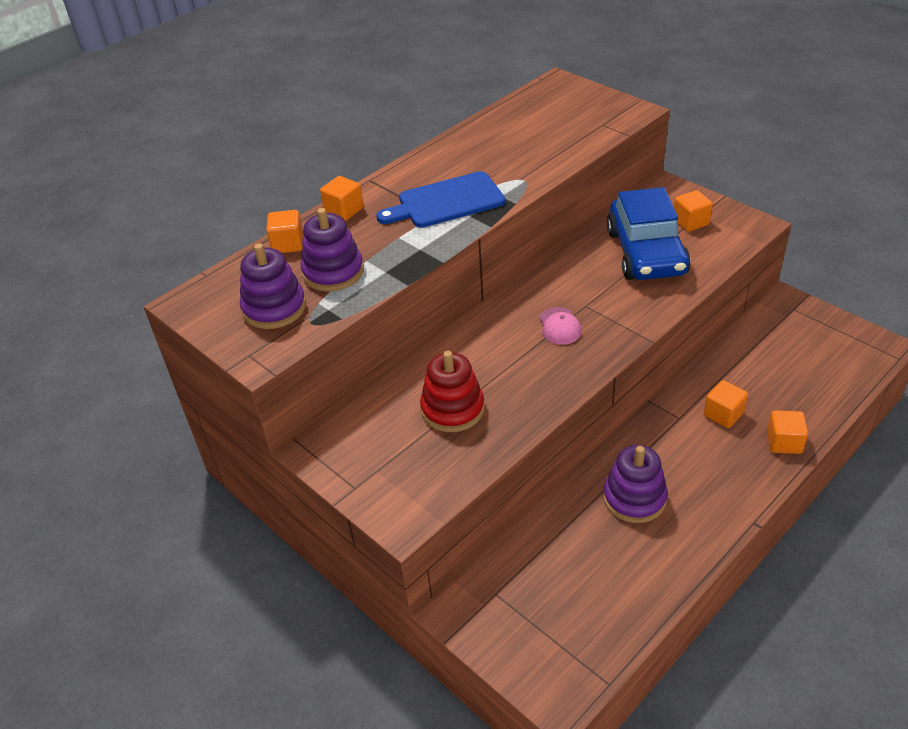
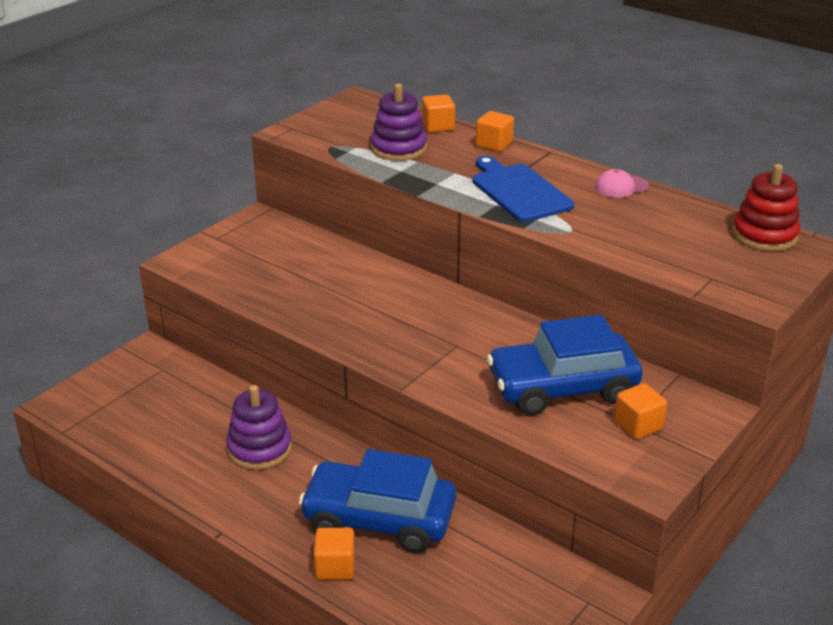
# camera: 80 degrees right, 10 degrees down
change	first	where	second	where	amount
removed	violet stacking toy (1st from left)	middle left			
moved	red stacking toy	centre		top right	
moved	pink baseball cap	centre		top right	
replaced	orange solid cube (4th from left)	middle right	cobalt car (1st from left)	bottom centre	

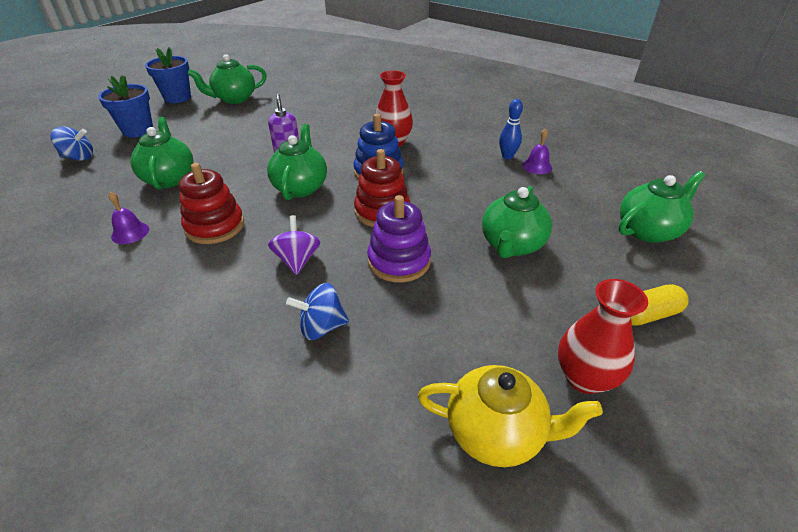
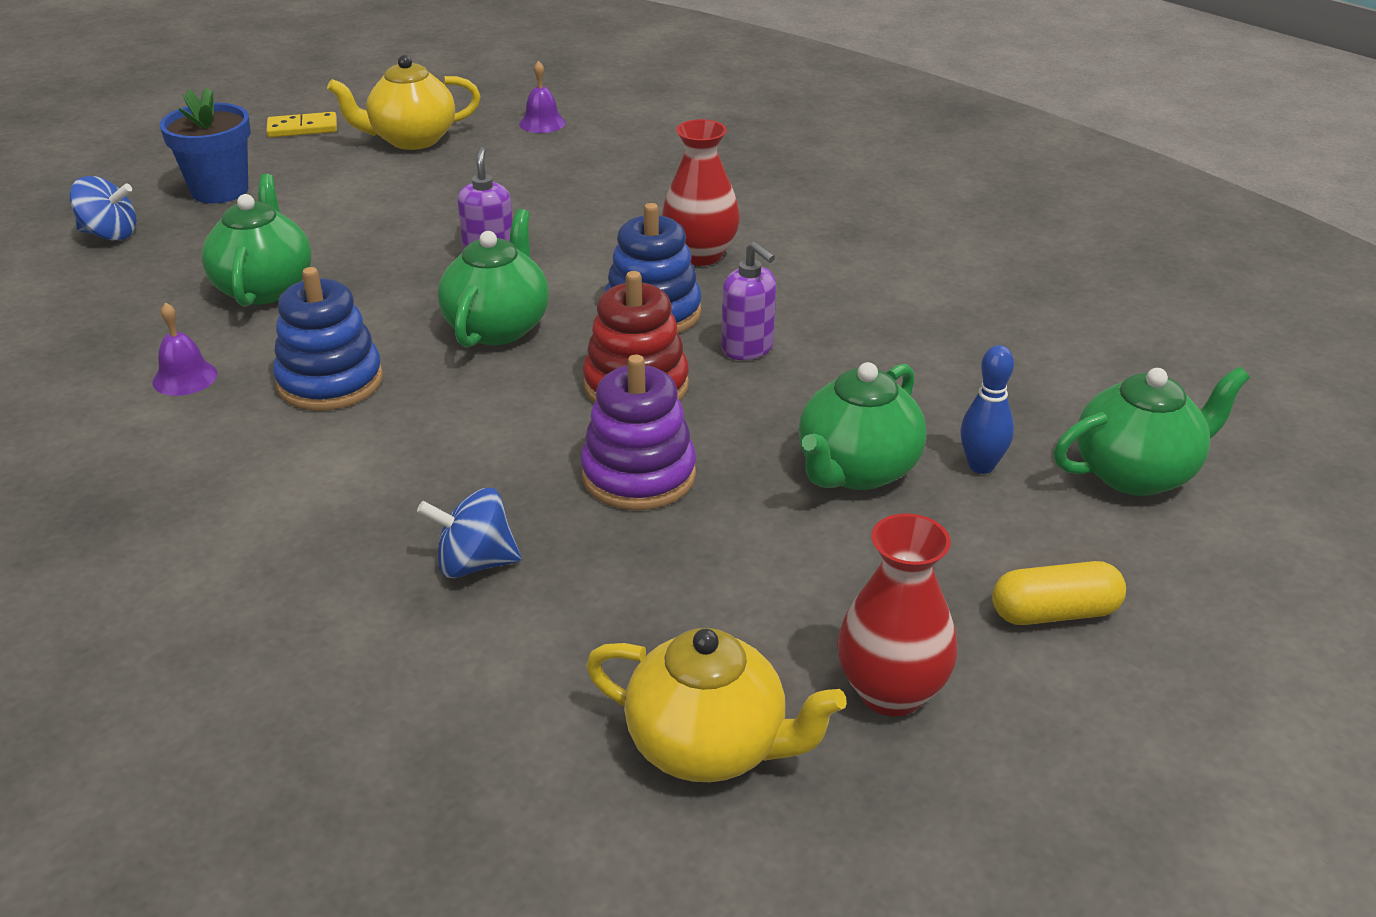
# camera: 10 degrees right, 5 degrees down
change	first	where	second	where	amount
removed	violet toy top	centre			
added			violet soap dispenser (2nd from left)	top centre	
moved	cobalt bowling pin	top centre		middle right	
moved	violet school bell (2nd from left)	top right		top centre	
replaced	cobalt flower pot (2nd from left)	top left	golden domino piece	top left	
recoloured	red stacking toy (1st from left)	middle left	cobalt stacking toy (1st from left)	middle left	
recoloured	emerald china teapot (2nd from left)	top left	golden china teapot (1st from left)	top left	

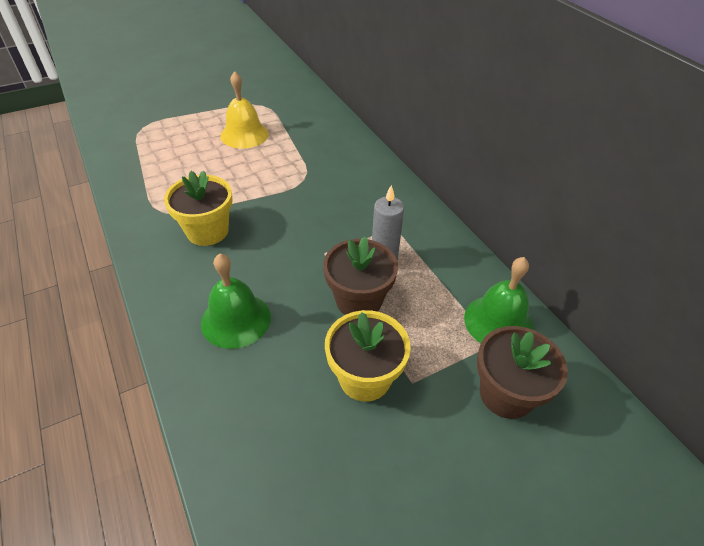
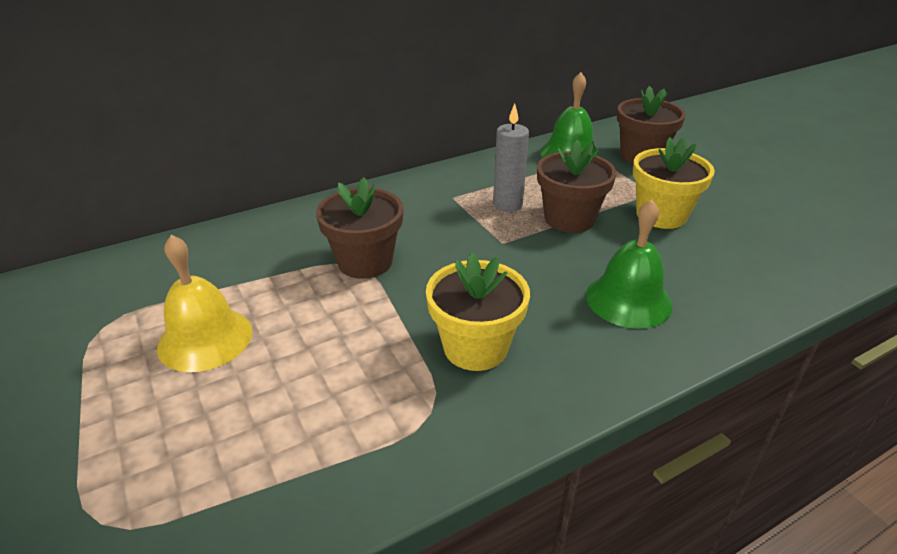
# camera: 90 degrees left, 10 degrees down
change	first	where	second	where	amount
added			russet flower pot (1st from left)	centre	

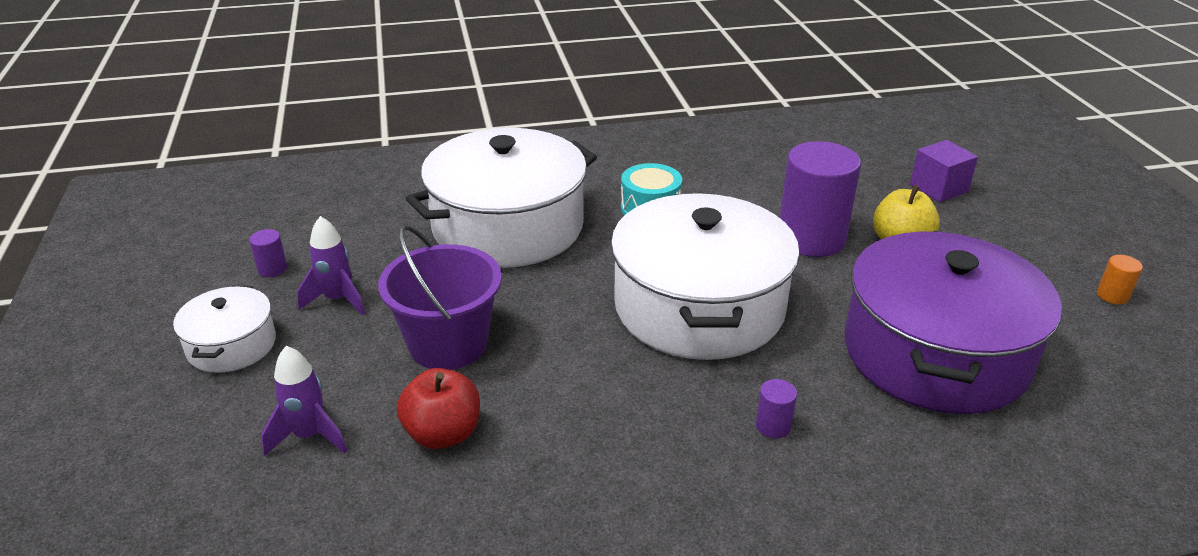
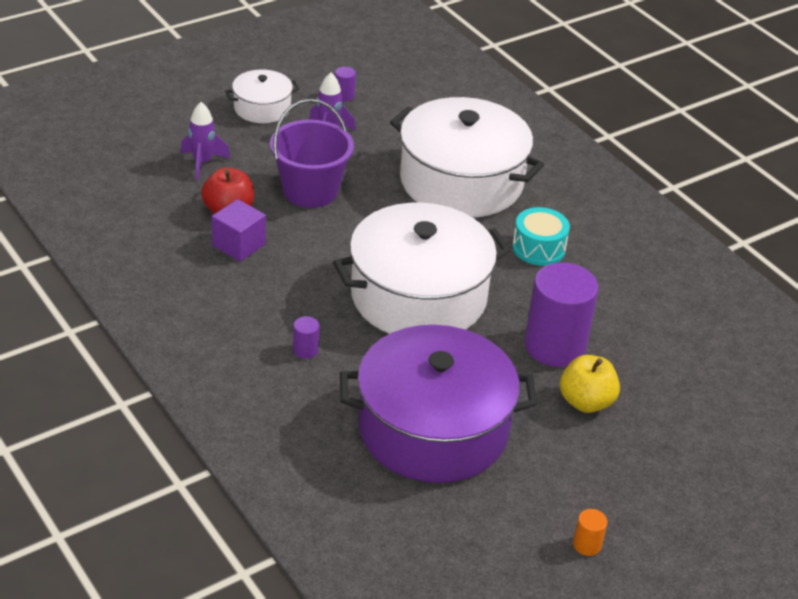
# camera: 65 degrees right, 5 degrees up
change	first	where	second	where	amount
moved	violet solid cube	top right		middle left	

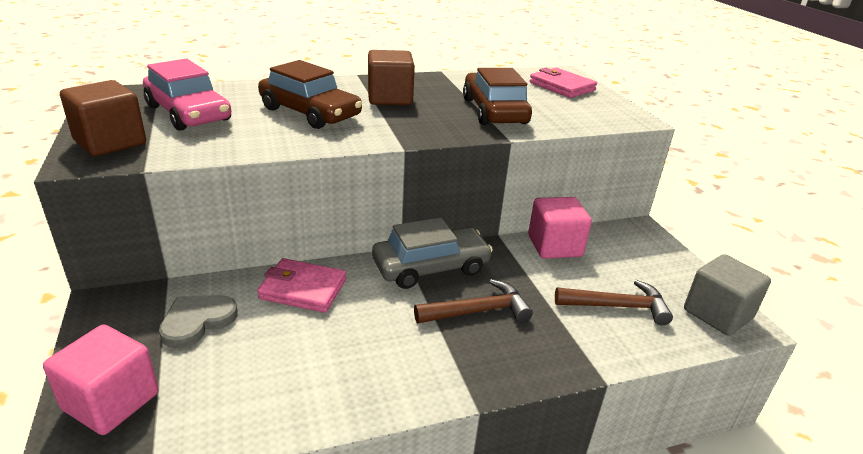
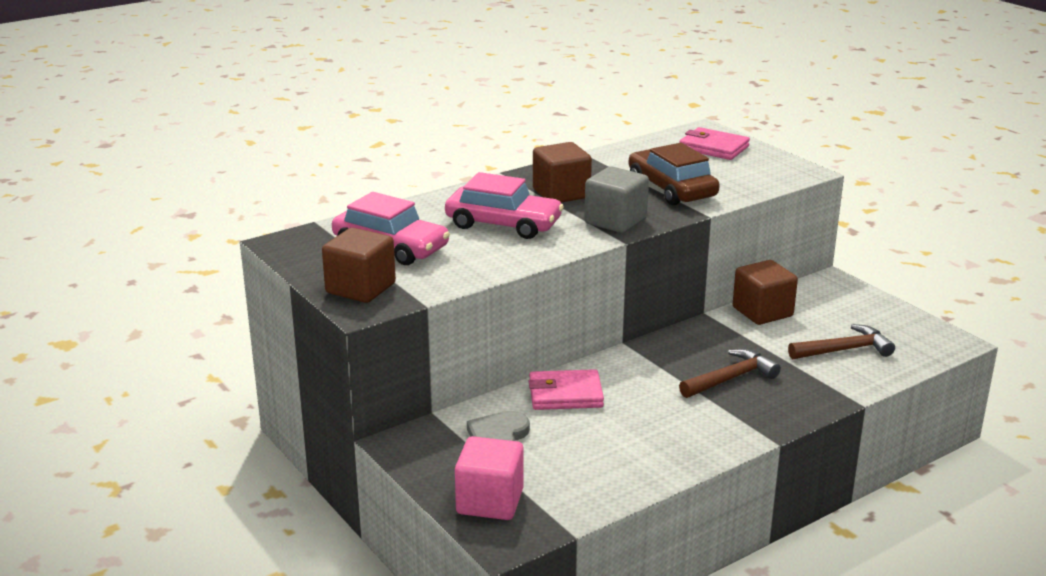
# camera: 15 degrees left, 5 degrees down
change	first	where	second	where	amount
removed	grey car	centre			
moved	grey solid cube	middle right		centre	
recoloured	russet car (1st from left)	top centre	pink car (2nd from left)	centre	
recoloured	pink solid cube (2nd from left)	centre	russet solid cube (3rd from left)	middle right	

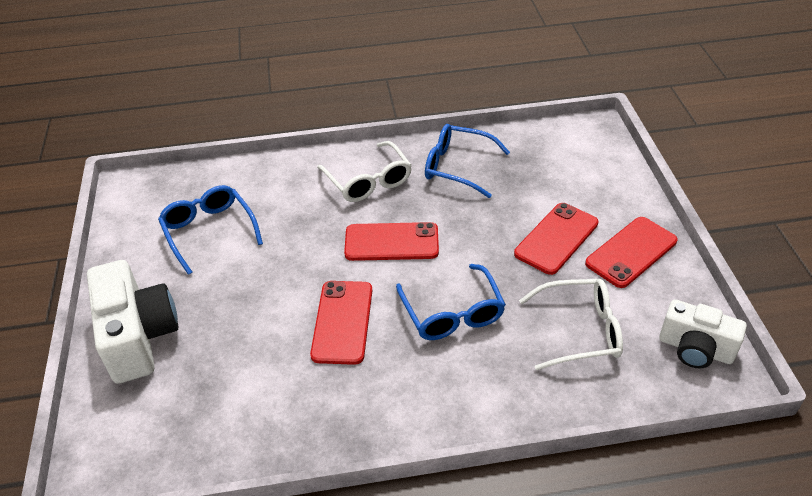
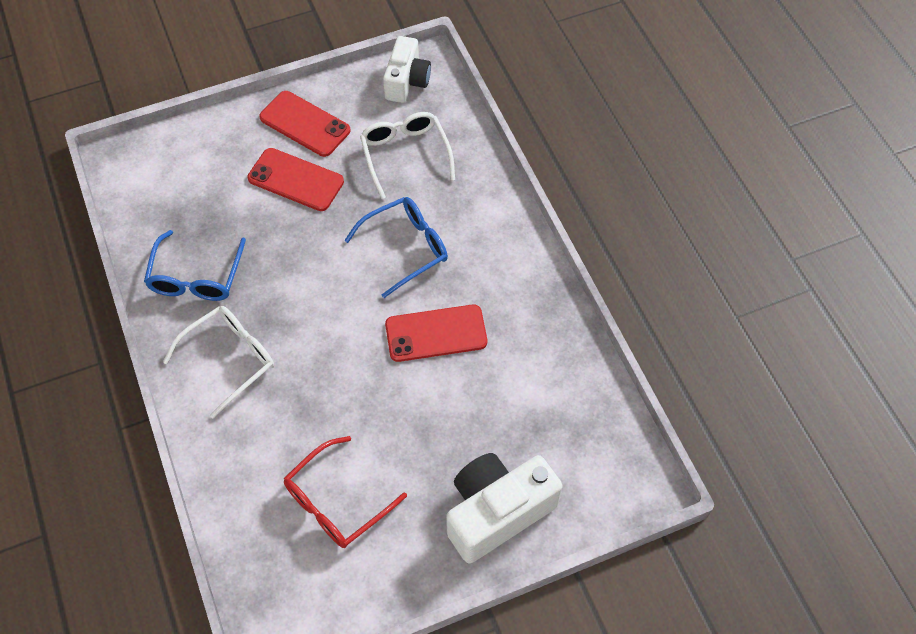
# camera: 105 degrees left, 15 degrees up
change	first	where	second	where	amount
removed	red smartphone (2nd from left)	centre			
recoloured	cobalt eyeglasses (1st from left)	middle left	red eyeglasses	bottom centre	

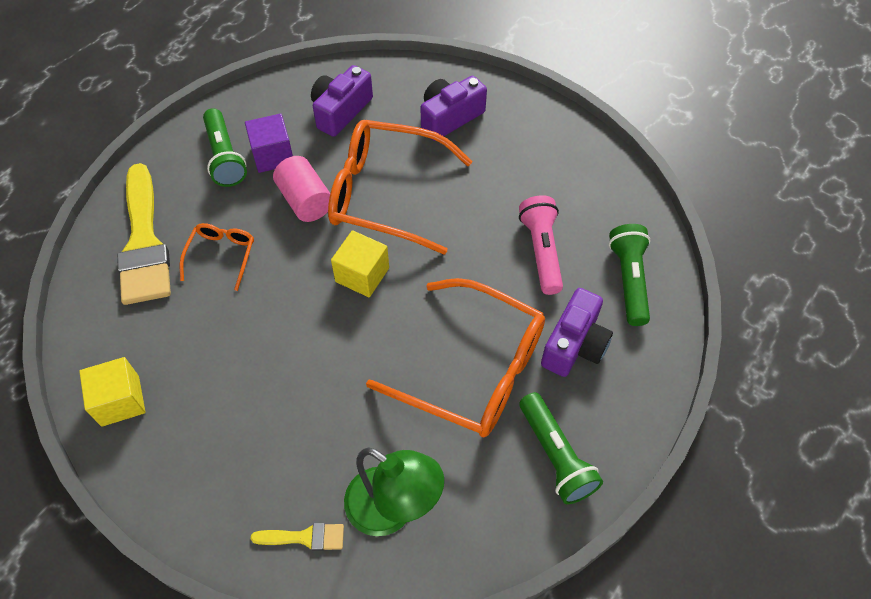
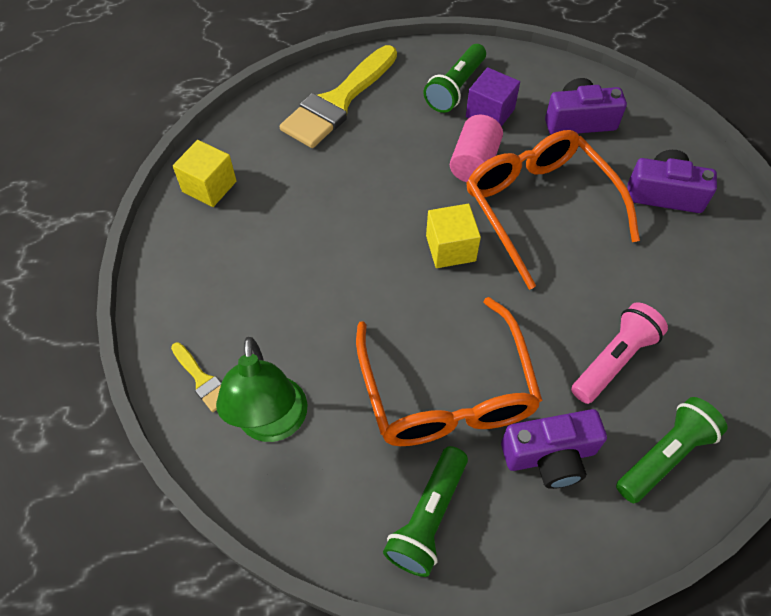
# camera: 50 degrees right, 0 degrees up
change	first	where	second	where	amount
removed	orange eyeglasses (1st from left)	middle left			

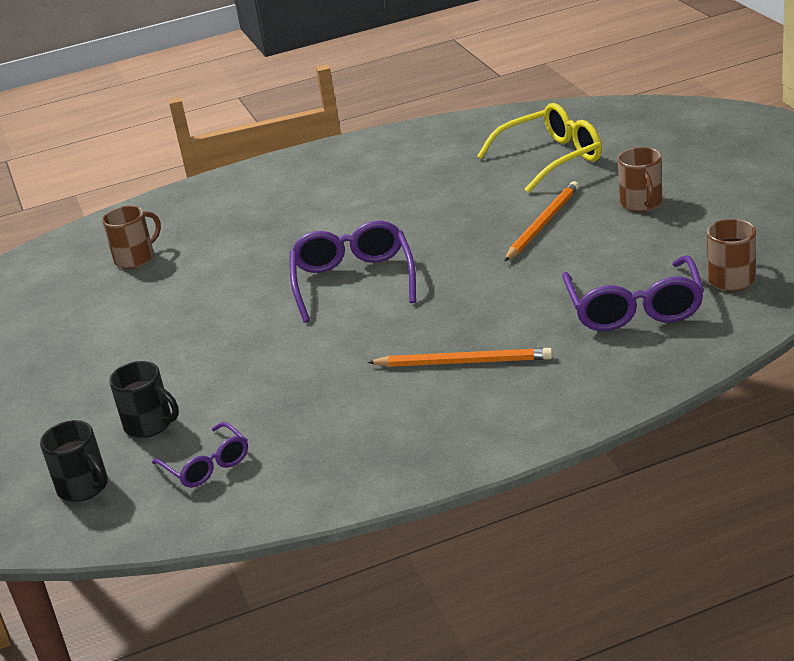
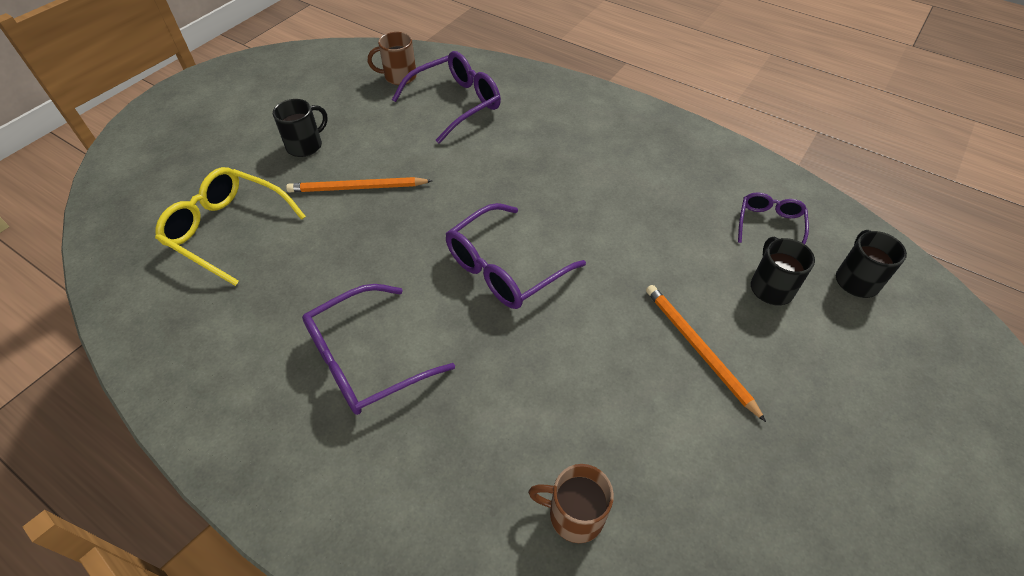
# camera: 130 degrees left, 20 degrees up
change	first	where	second	where	amount
added			violet eyeglasses (1st from left)	centre	
moved	orange pencil (1st from left in the first image)	centre	orange pencil (2nd from left)	middle right	
recoloured	russet mug (2nd from left)	top right	black mug (1st from left)	top left	

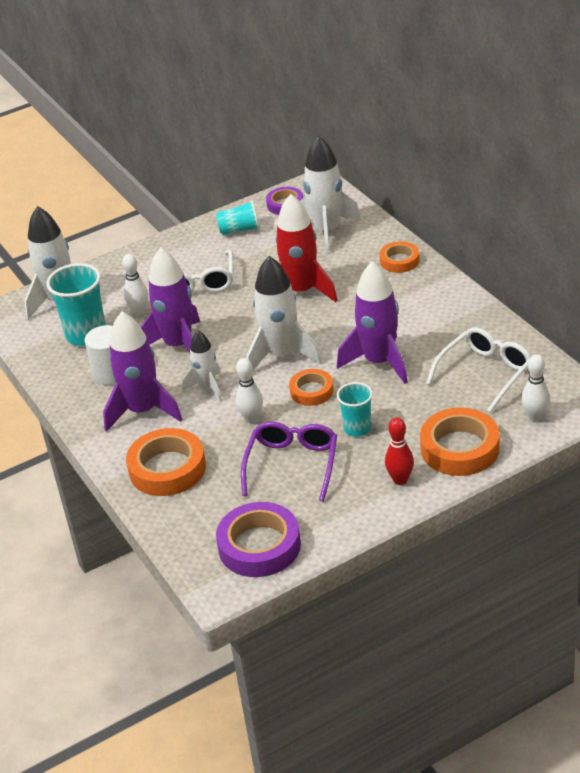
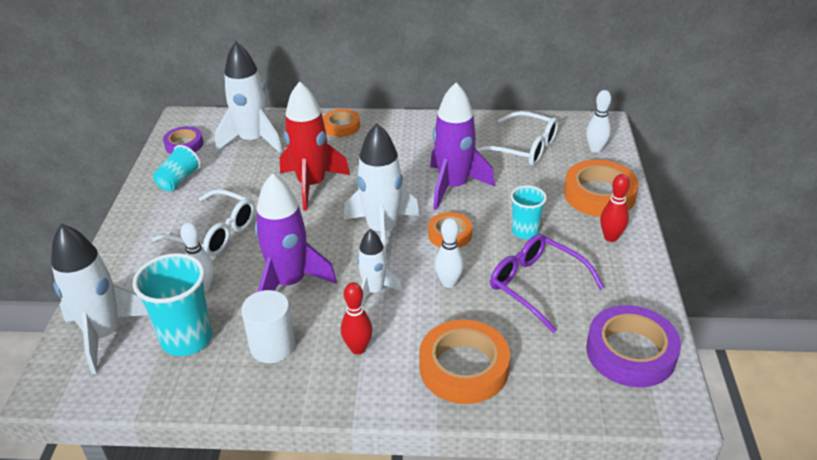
# camera: 60 degrees left, 0 degrees up
change	first	where	second	where	amount
replaced	violet rocket (1st from left)	middle left	red bowling pin (1st from left)	bottom centre	
turned	pure white eyeglasses (2nd from left)	middle right		top centre	135 degrees clockwise

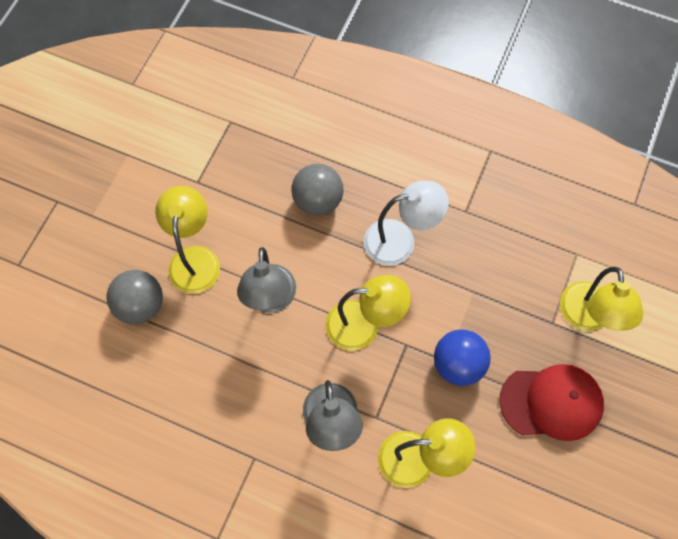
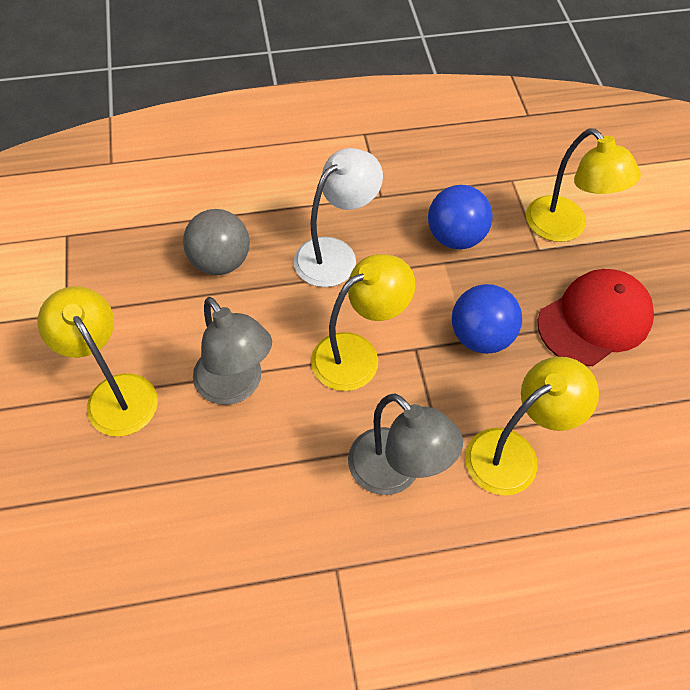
# camera: 35 degrees left, 10 degrees down
change	first	where	second	where	amount
removed	grey play ball (1st from left)	middle left			
added			cobalt play ball (1st from left)	top right	

